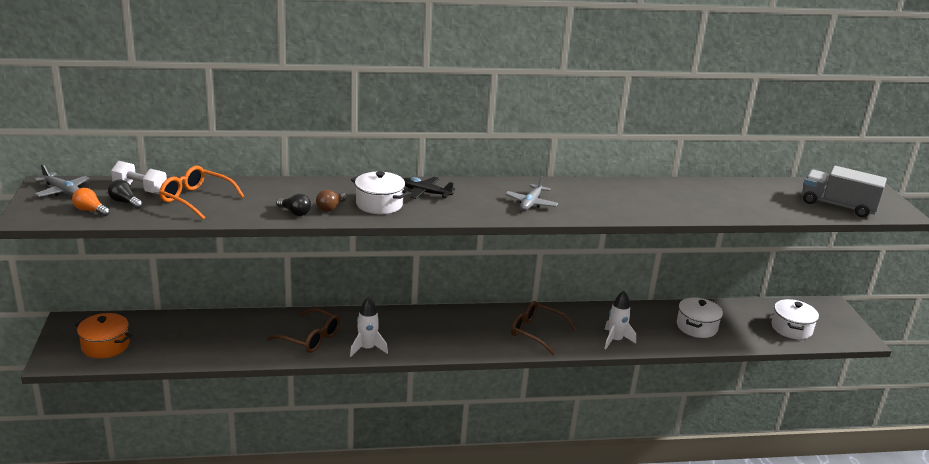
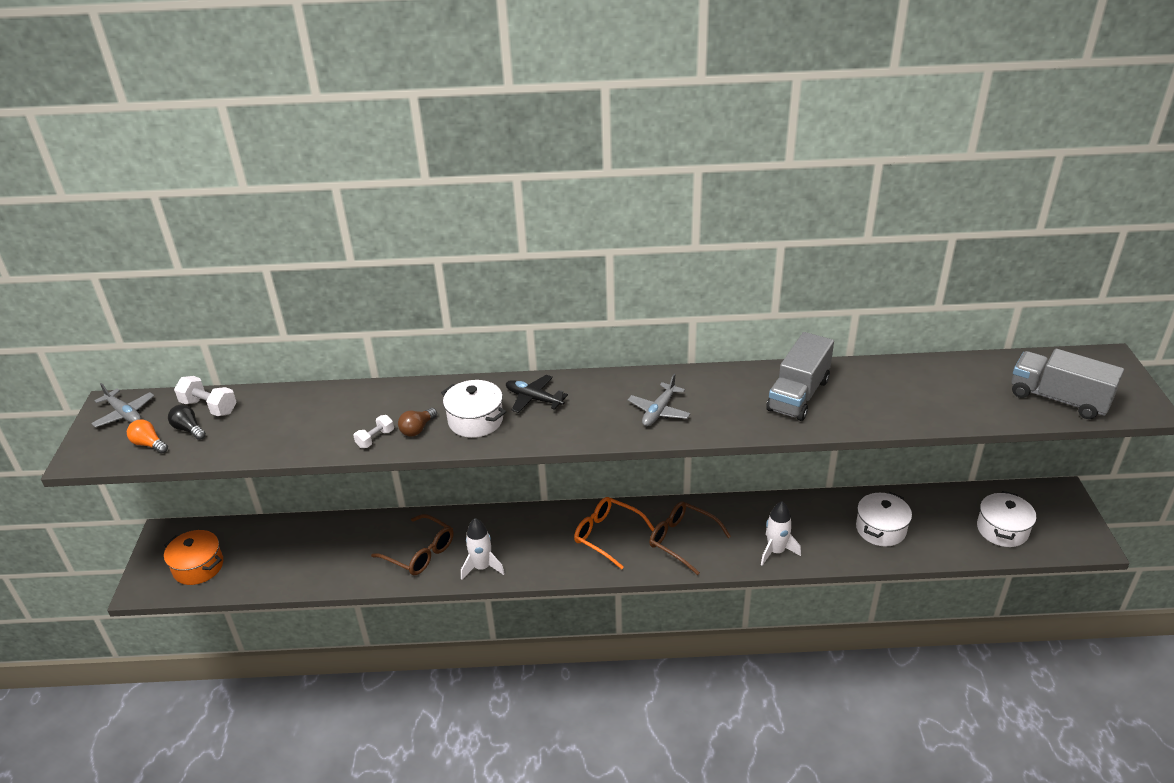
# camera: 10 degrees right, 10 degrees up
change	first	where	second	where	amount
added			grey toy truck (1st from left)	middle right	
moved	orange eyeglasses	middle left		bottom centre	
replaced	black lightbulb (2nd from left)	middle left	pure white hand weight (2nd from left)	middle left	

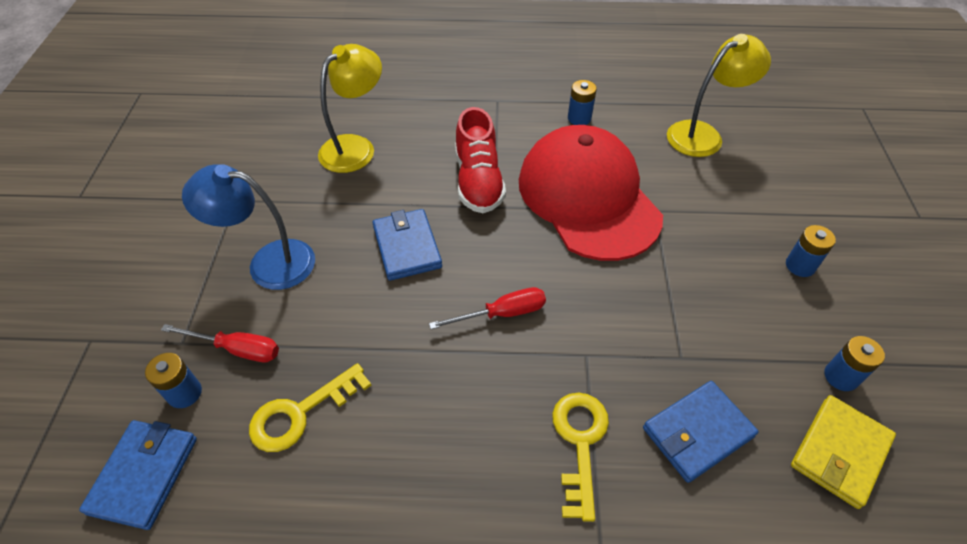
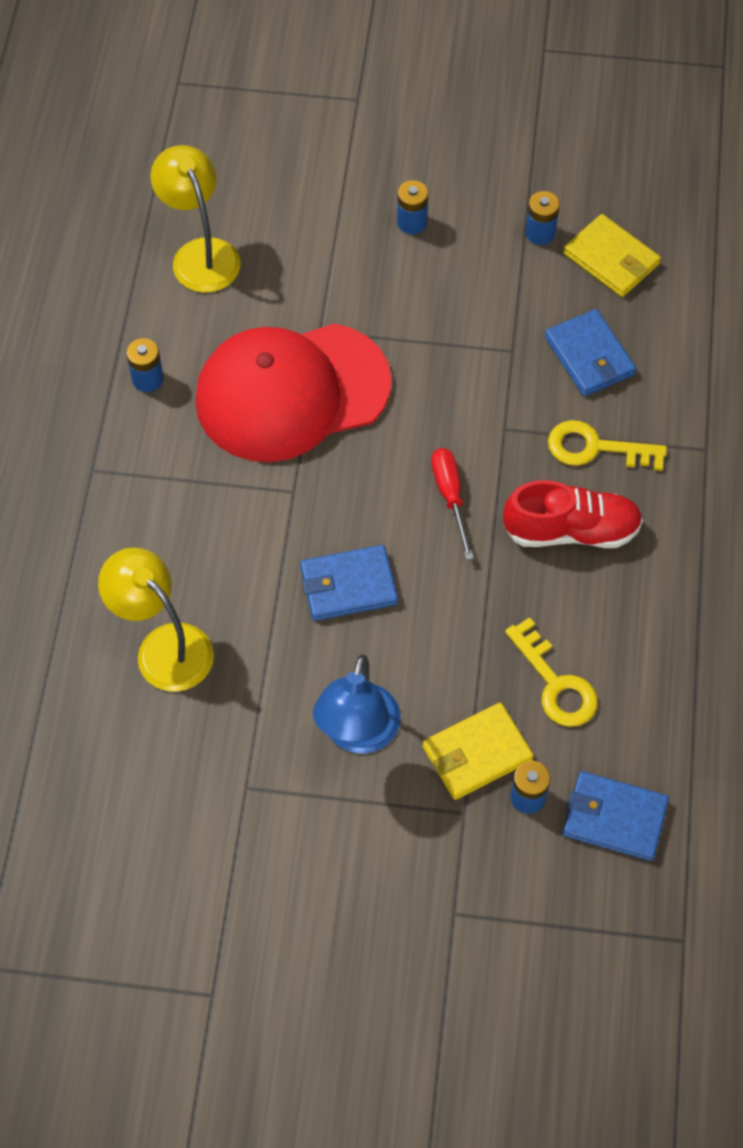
# camera: 85 degrees left, 10 degrees up
change	first	where	second	where	amount
moved	red sneaker	top centre		middle right	
replaced	red screwdriver (1st from left)	middle left	golden card wallet (1st from left)	centre	

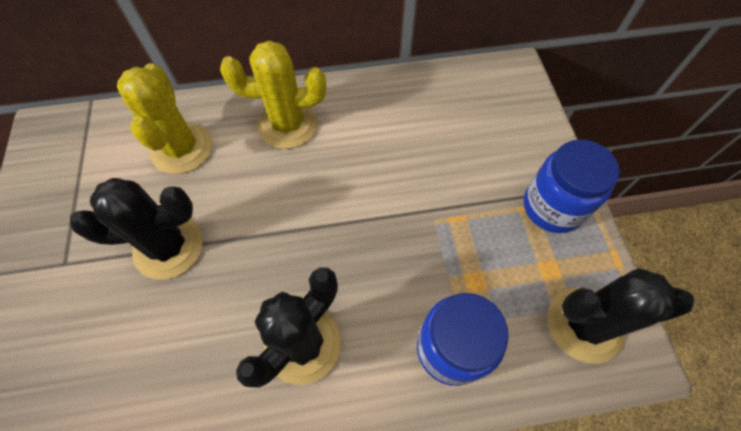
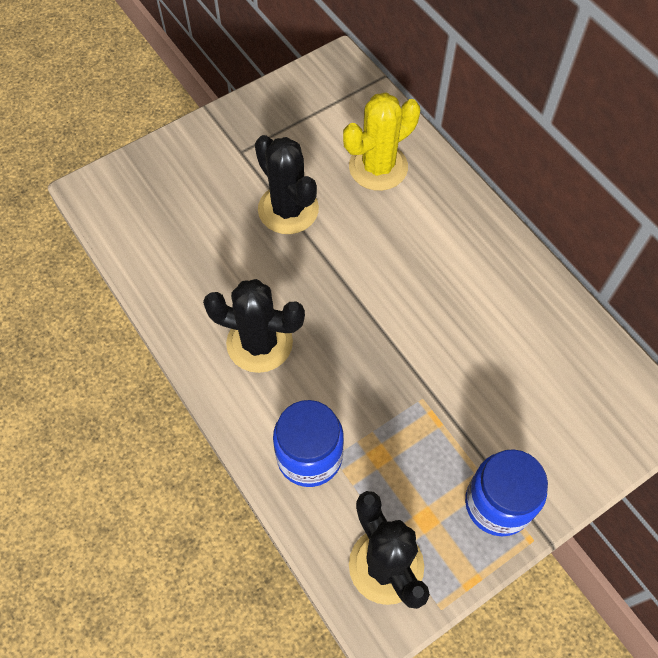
# camera: 65 degrees right, 0 degrees up
change	first	where	second	where	amount
removed	golden prickly plant (2nd from left)	top centre			

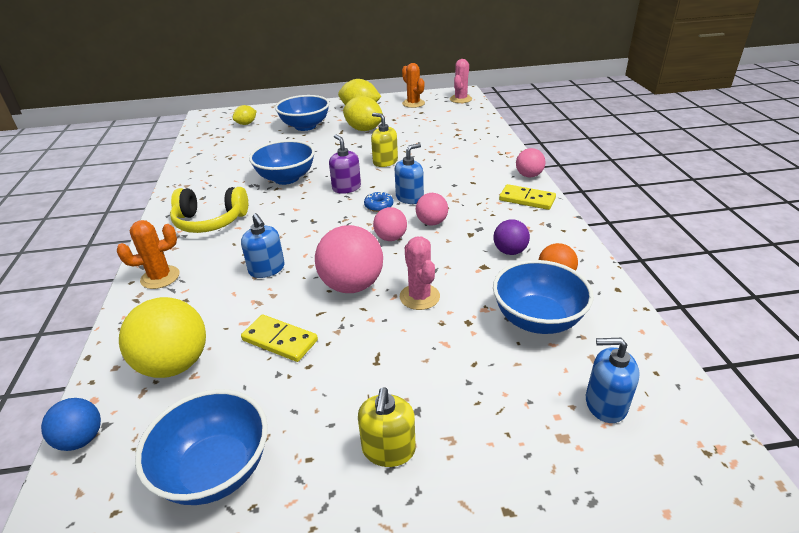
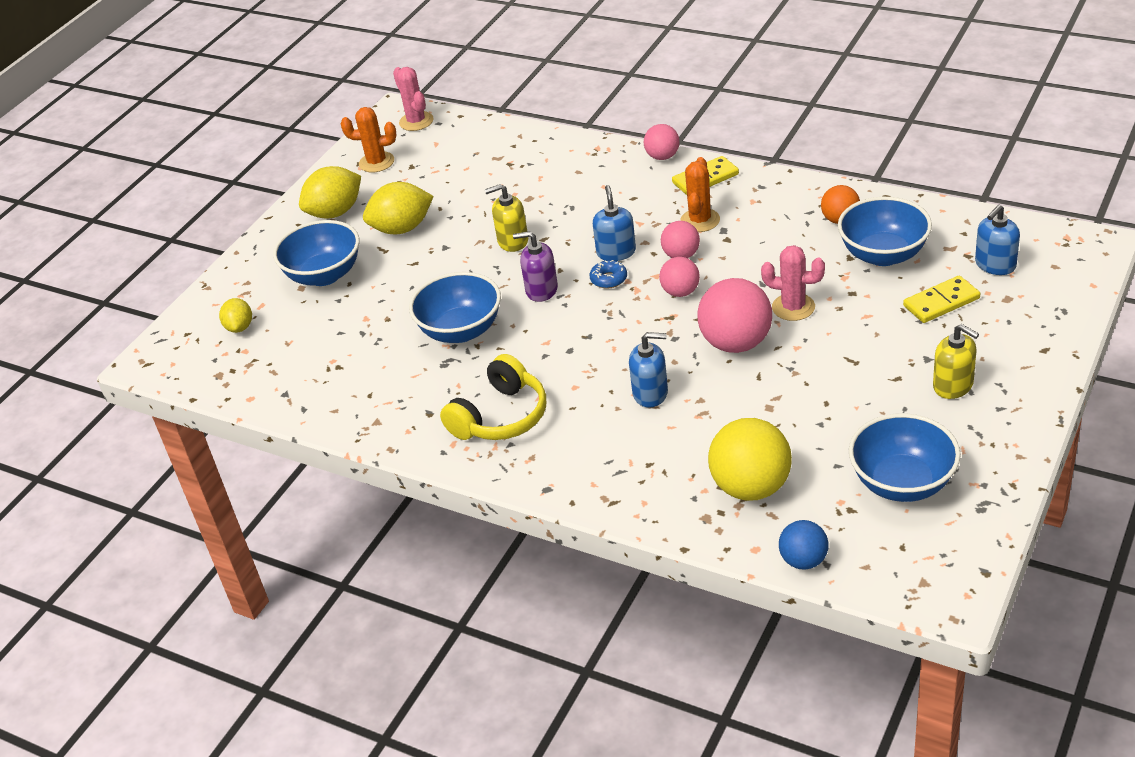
# camera: 50 degrees left, 5 degrees up
change	first	where	second	where	amount
removed	violet play ball	centre			
moved	orange prickly plant (1st from left in the first image)	middle left	orange prickly plant (2nd from left)	top centre	
moved	golden domino piece (1st from left in the first image)	centre	golden domino piece (2nd from left)	middle right	

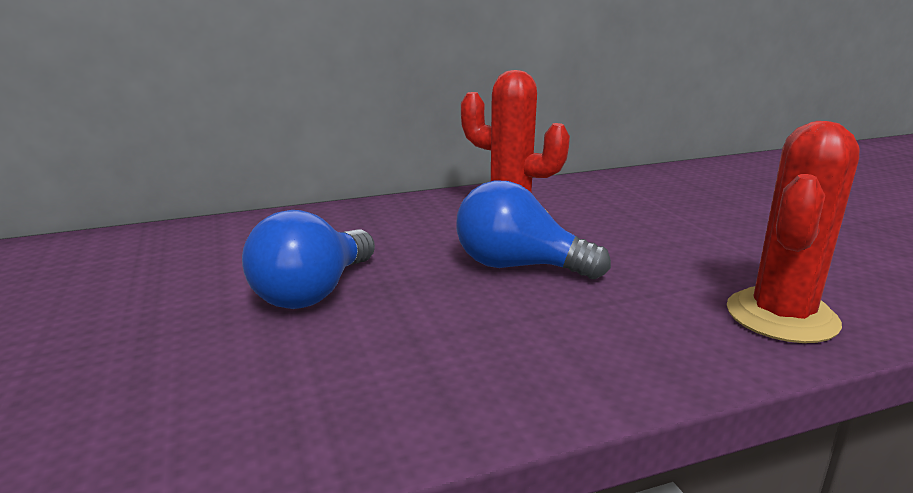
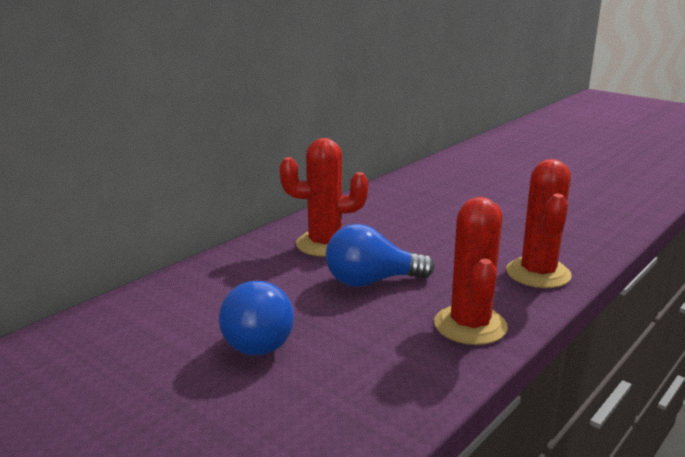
# camera: 30 degrees left, 0 degrees up
change	first	where	second	where	amount
added			red prickly plant (2nd from left)	middle right	

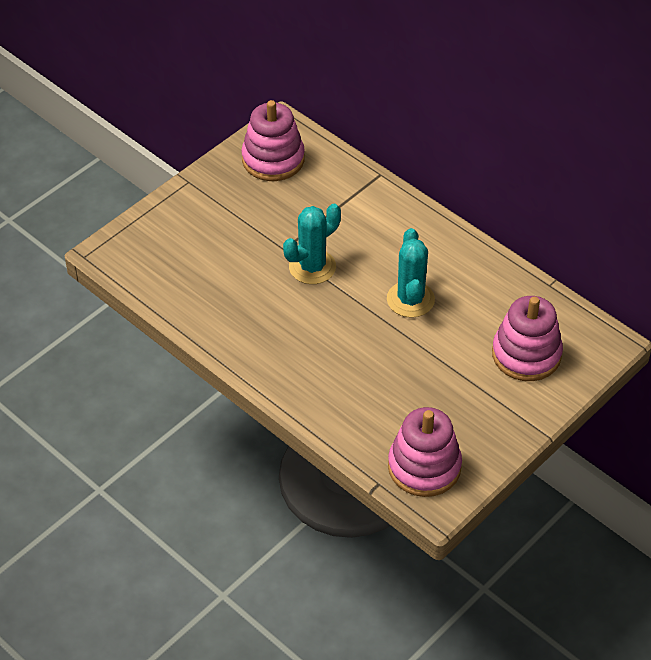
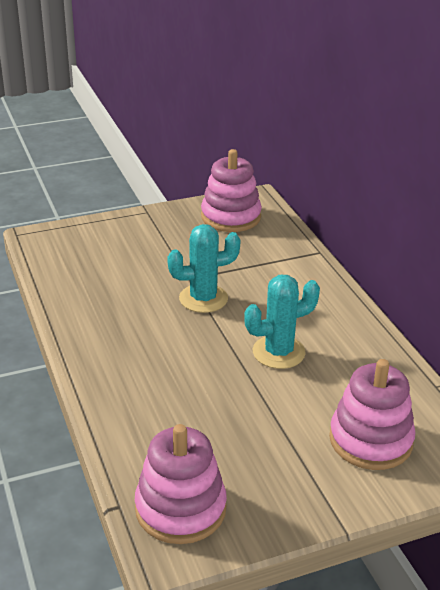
# camera: 25 degrees right, 15 degrees down
change	first	where	second	where	amount
turned	teal prickly plant (2nd from left)	centre		centre	45 degrees clockwise

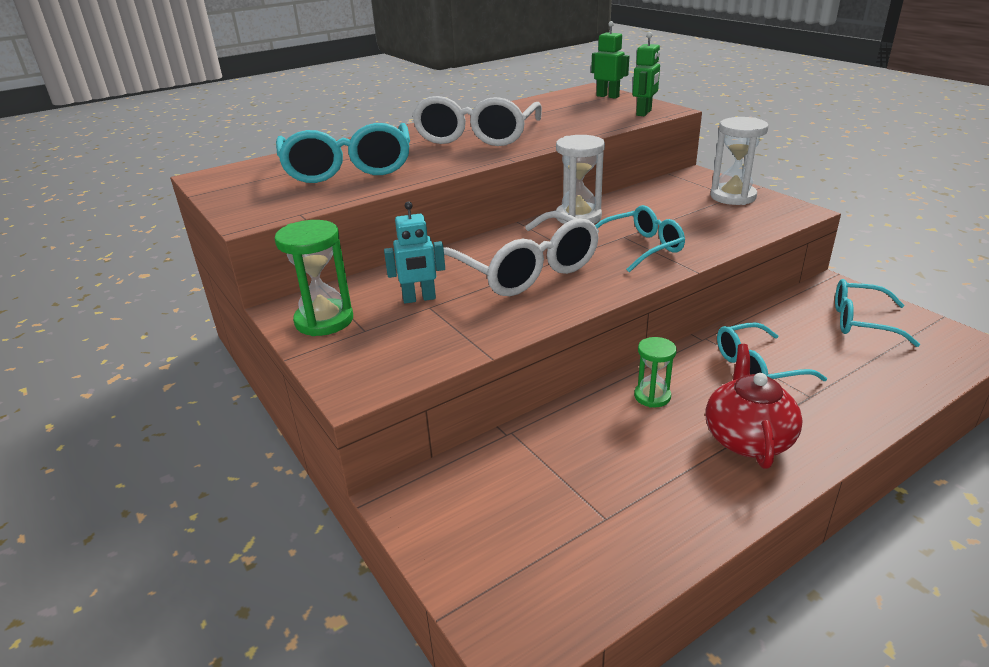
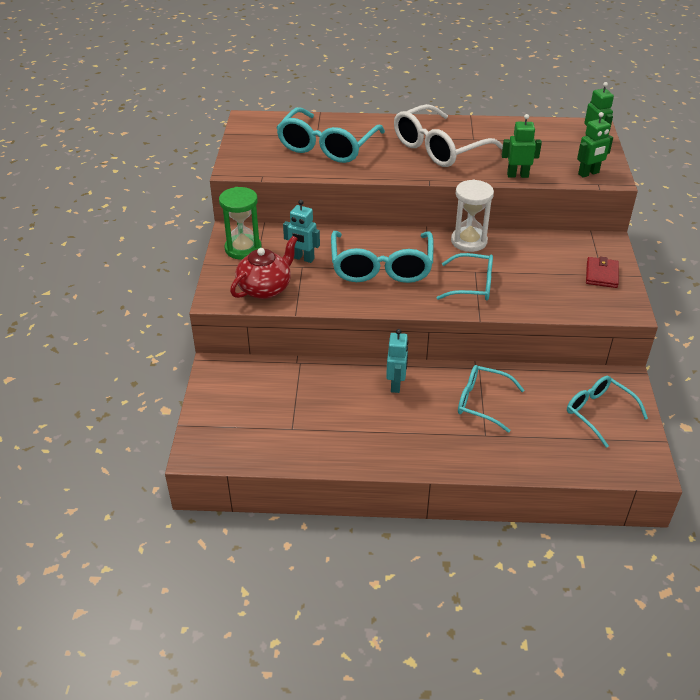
# camera: 35 degrees right, 10 degrees up
change	first	where	second	where	amount
added			emerald robot (1st from left)	top right	
moved	red china teapot	middle right		centre	
replaced	emerald sand timer (2nd from left)	centre	teal robot (2nd from left)	centre	
replaced	pure white sand timer (2nd from left)	top right	red card wallet	middle right	
recoloured	pure white eyeglasses (2nd from left)	centre	teal eyeglasses (2nd from left)	centre	

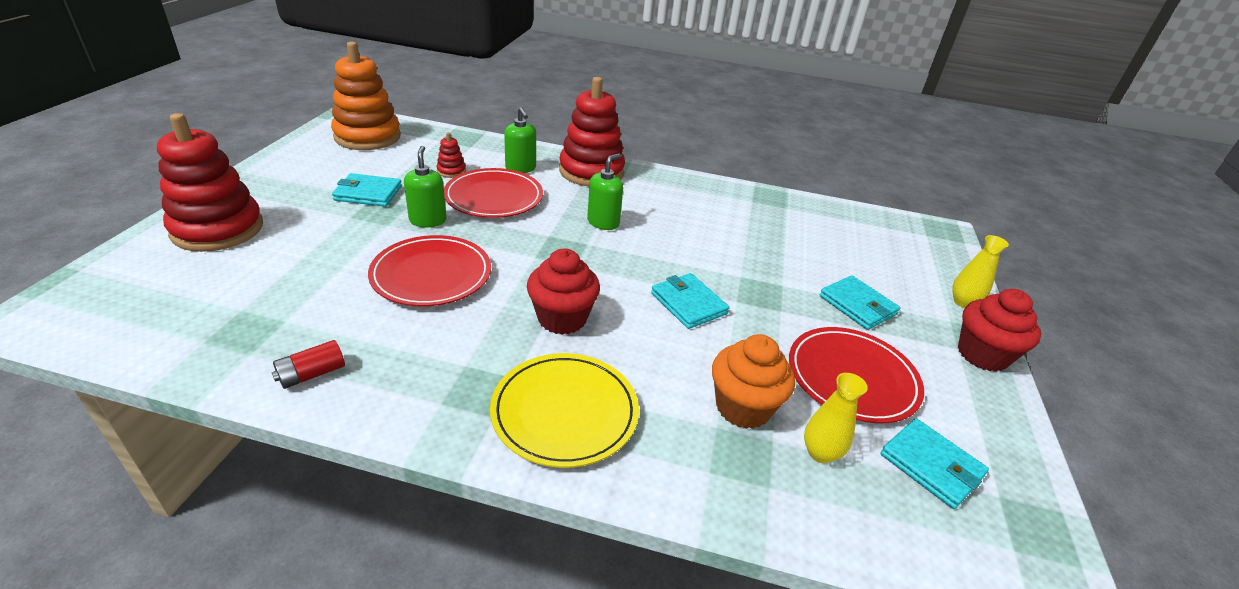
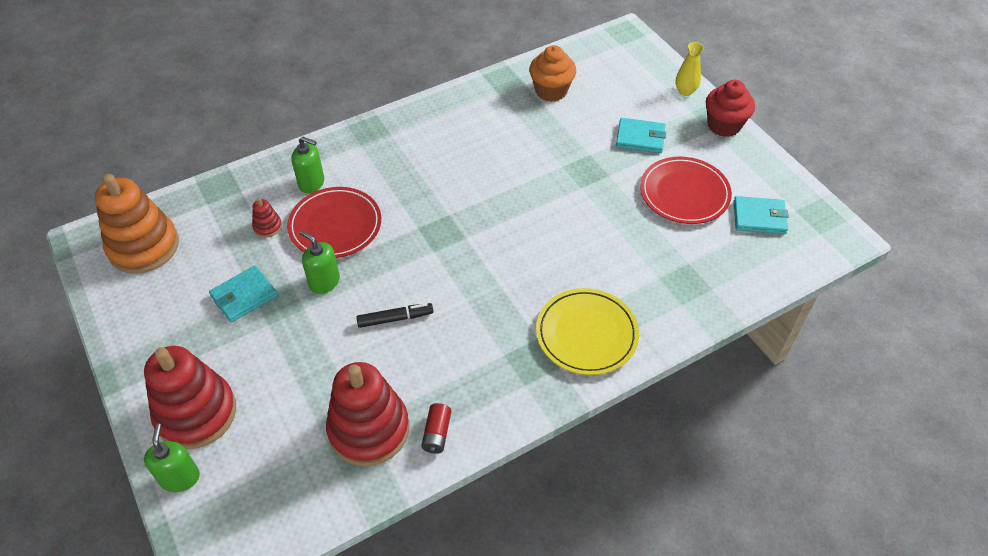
# camera: 40 degrees left, 15 degrees up
change	first	where	second	where	amount
removed	red fairy cake (1st from left)	centre			
removed	teal card wallet (2nd from left)	centre			
removed	golden flower vase (1st from left)	bottom right			
moved	red stacking toy (3rd from left)	top centre		bottom centre	
moved	emerald soap dispenser (3rd from left in the first image)	top centre	emerald soap dispenser (1st from left)	bottom left	
moved	orange fairy cake	centre		top centre	
replaced	red flat dish (1st from left)	centre	black marker	centre	

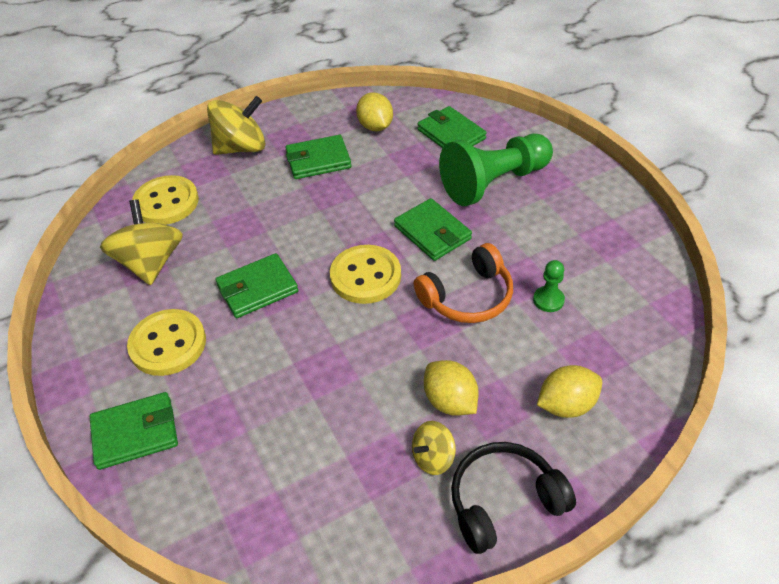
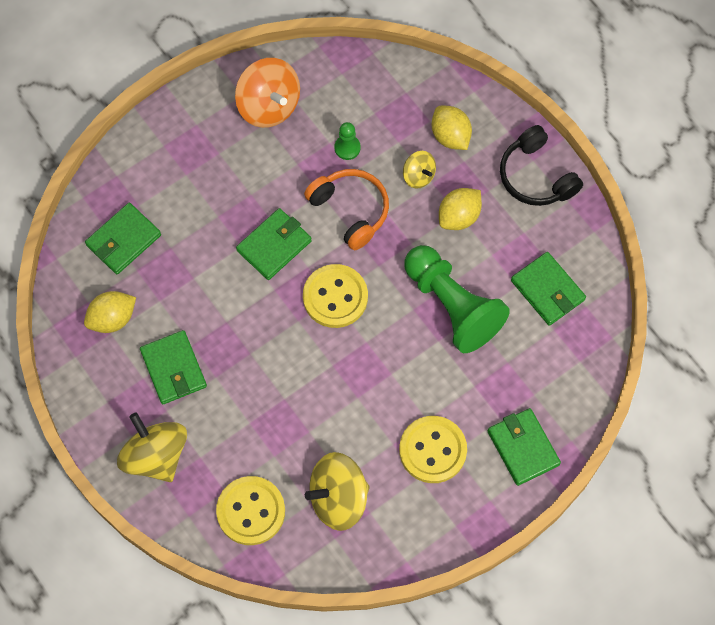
# camera: 100 degrees left, 20 degrees up
change	first	where	second	where	amount
added			orange toy top	top centre	
moved	emerald card wallet (2nd from left in the first image)	middle left	emerald card wallet (5th from left)	middle right	
moved	golden toy top (3rd from left)	bottom centre		top centre	
moved	emerald chess pawn (1st from left in the first image)	top centre	emerald chess pawn (2nd from left)	centre	

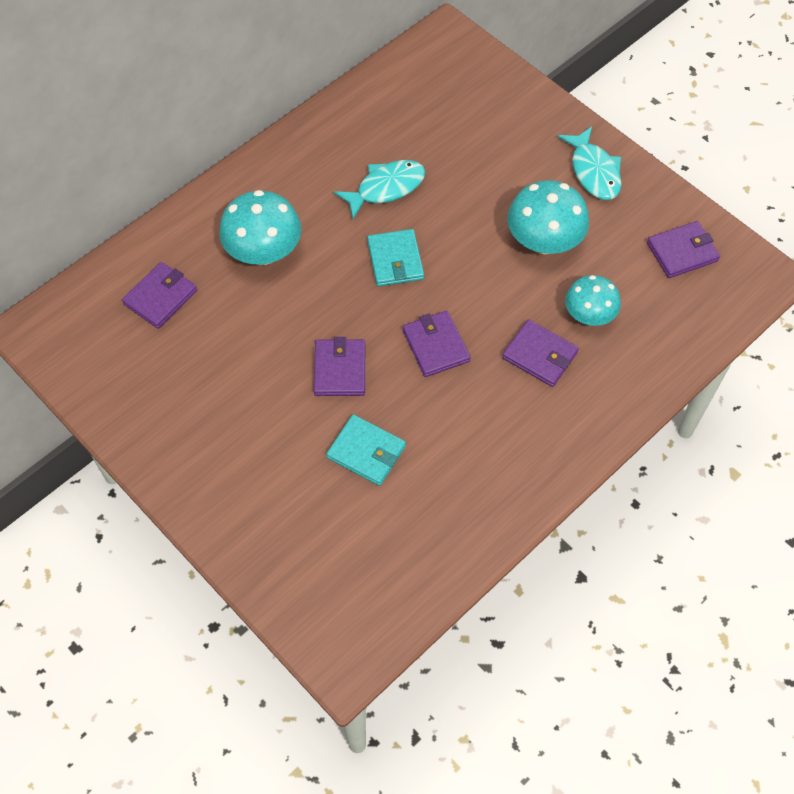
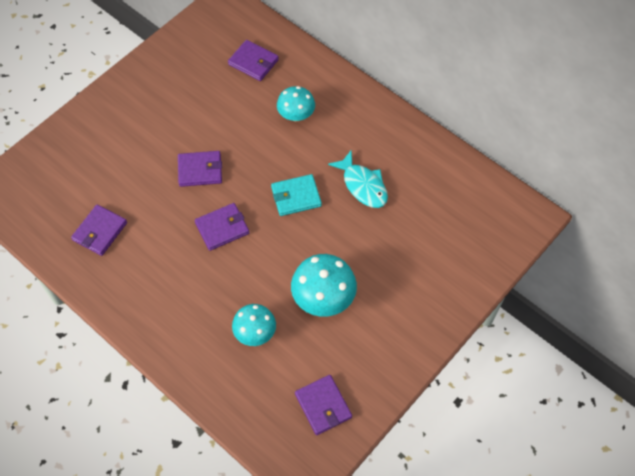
# camera: 85 degrees right, 0 degrees up
change	first	where	second	where	amount
removed	teal card wallet (1st from left)	centre			
removed	teal toy fish (2nd from left)	top right			
moved	violet card wallet (4th from left in the first image)	middle right	violet card wallet (1st from left)	middle left	
resized	teal fungus (1st from left in the first image)	top left	teal fungus (2nd from left)	top centre	x0.66

